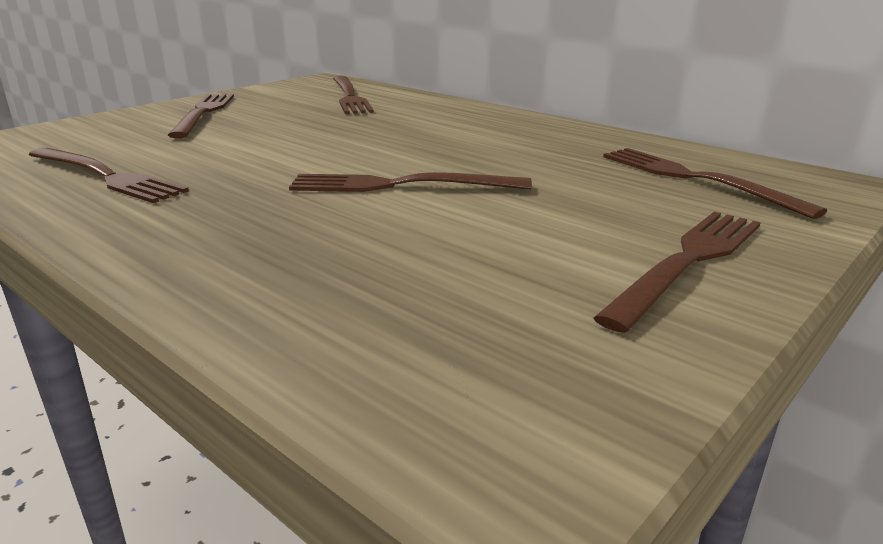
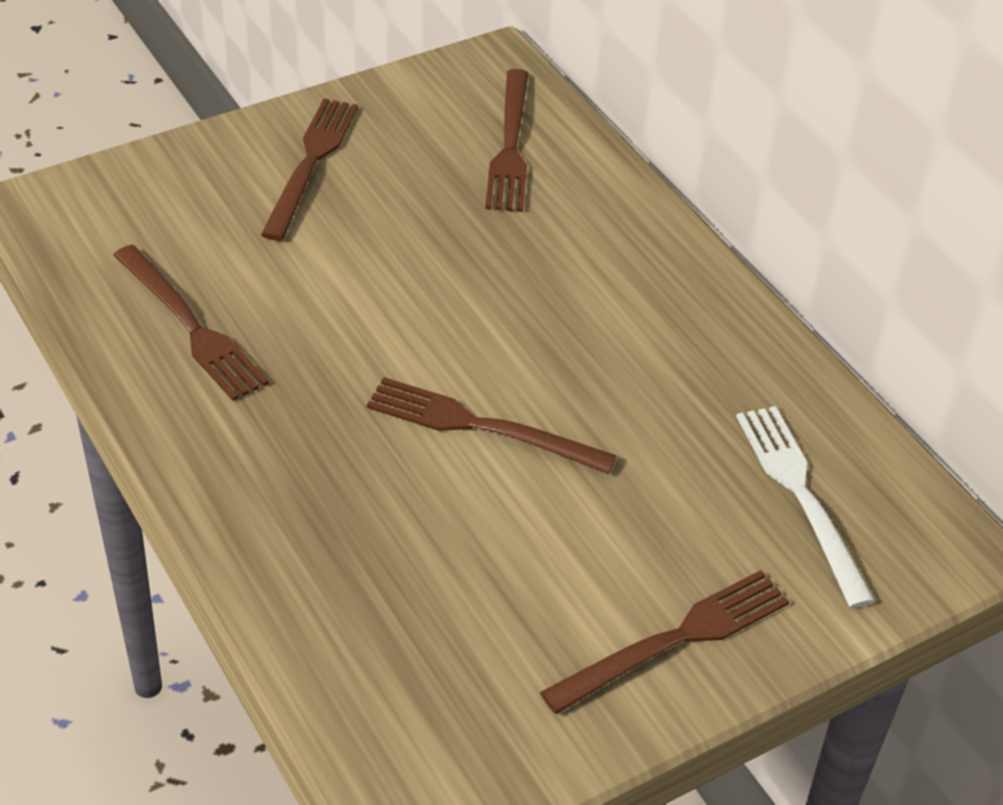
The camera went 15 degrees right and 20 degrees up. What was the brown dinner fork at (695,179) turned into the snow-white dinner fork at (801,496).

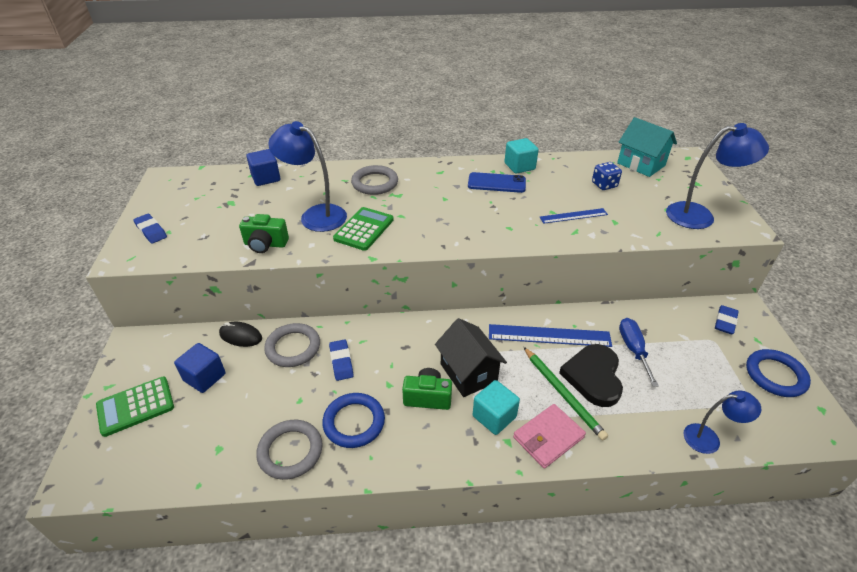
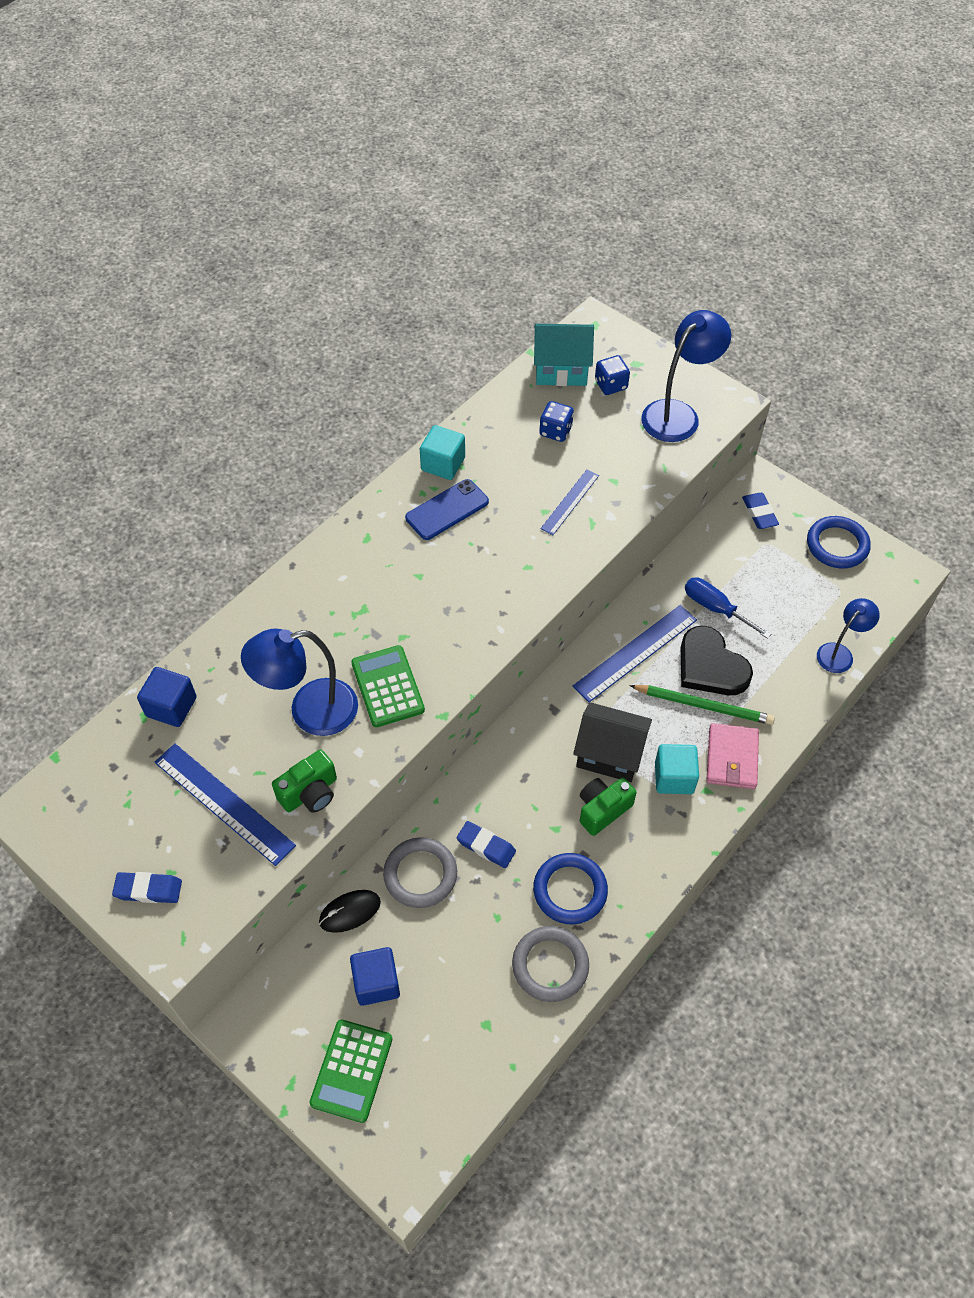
The camera went 45 degrees left and 15 degrees up. The second view lost the ash-grey ring at (375,183). The second view gained the blue dice at (611,385). The second view gained the blue straightedge at (223,803).

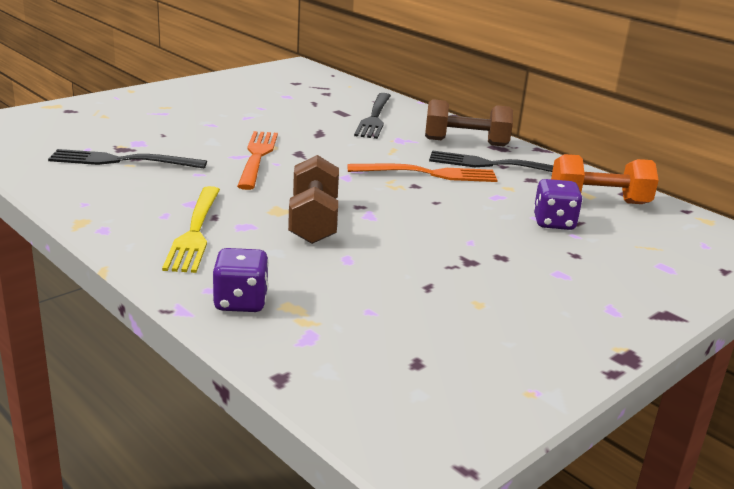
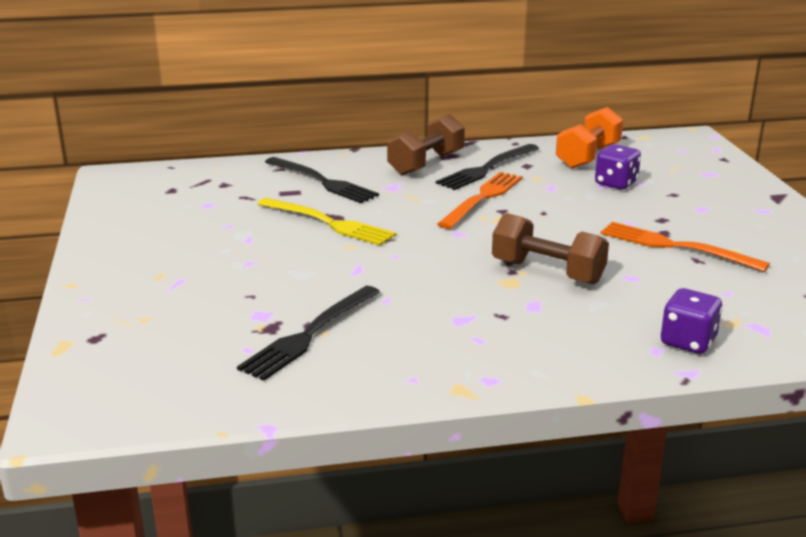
The camera went 55 degrees left and 0 degrees up. The orange-coloured dinner fork ended up elsewhere, having gone from (257,157) to (674,246). The golden dinner fork ended up elsewhere, having gone from (195,232) to (330,223).

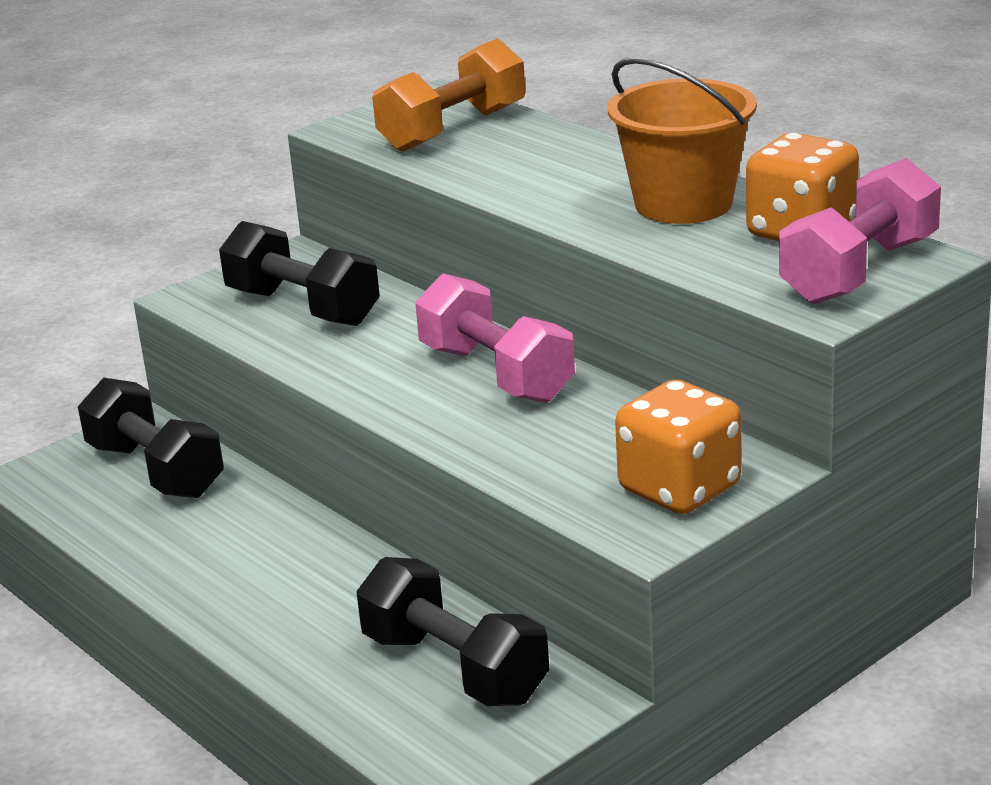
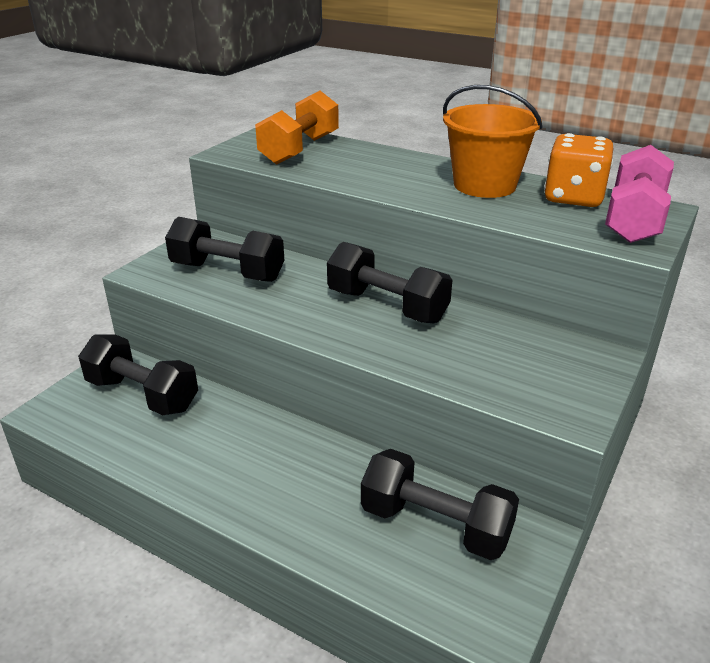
The camera went 20 degrees left and 5 degrees up. What was the rose-pink hand weight at (496,374) turned into the ebony hand weight at (387,306). The second view lost the orange-coloured dice at (679,489).

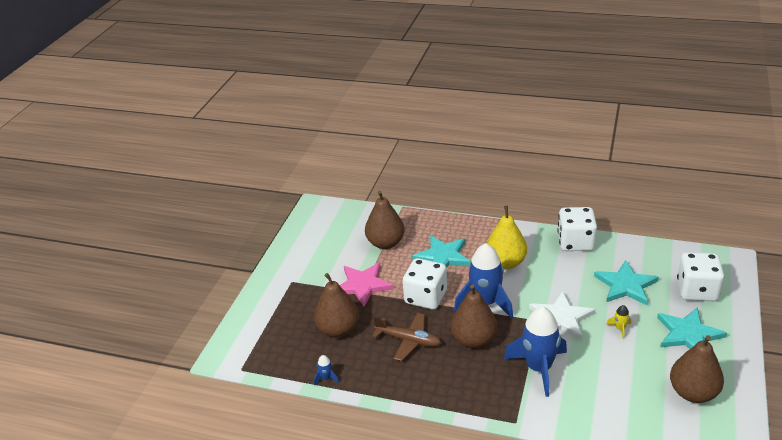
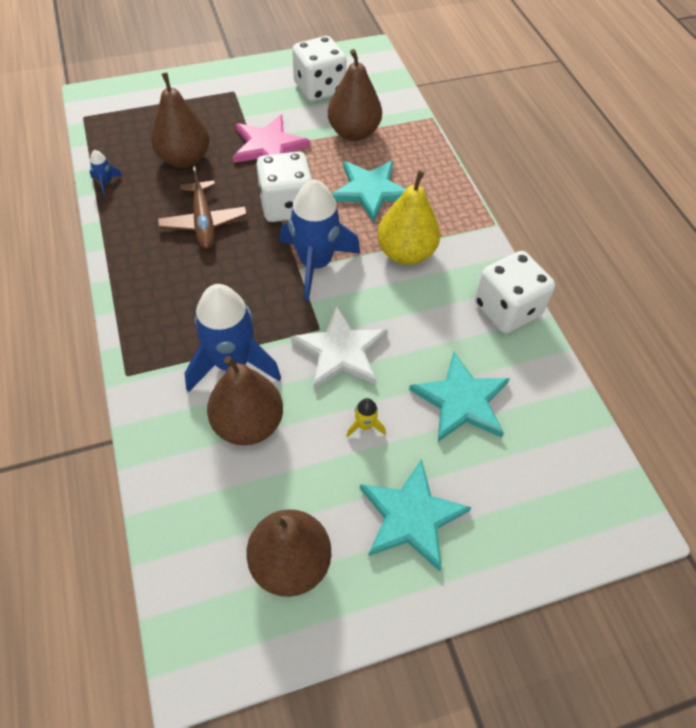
The camera went 50 degrees right and 20 degrees up. The snow-white dice ended up elsewhere, having gone from (697,290) to (319,88). The brown toy pear ended up elsewhere, having gone from (474,340) to (248,423).

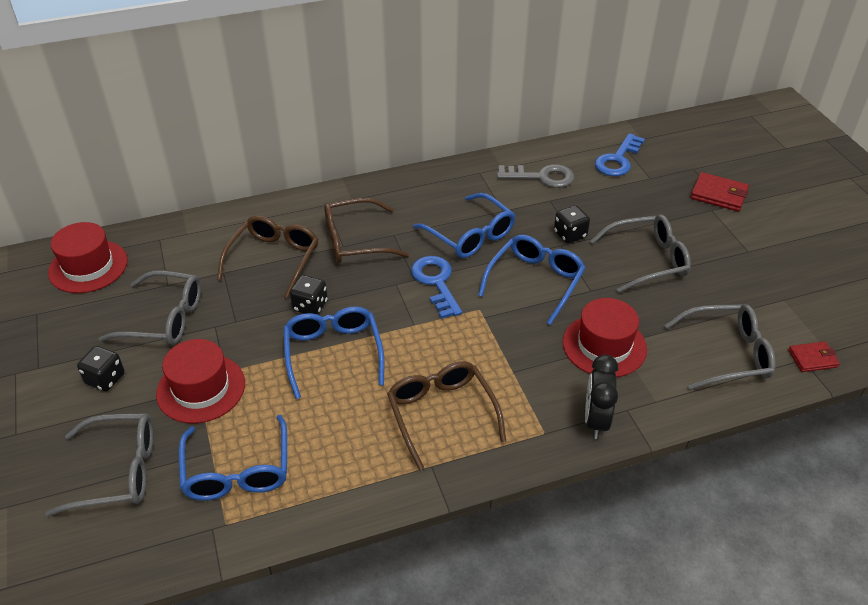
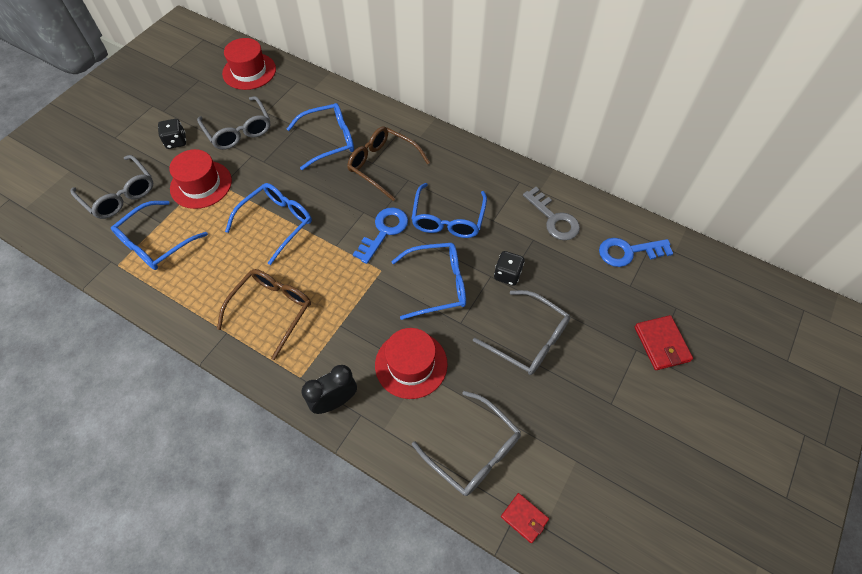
The camera went 50 degrees right and 15 degrees up. What was the brown glasses at (274,259) turned into the blue glasses at (329,140). The second view lost the ebony dice at (310,306).

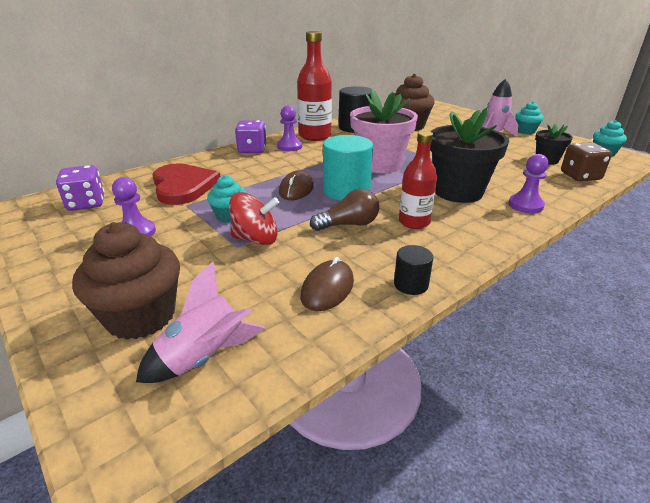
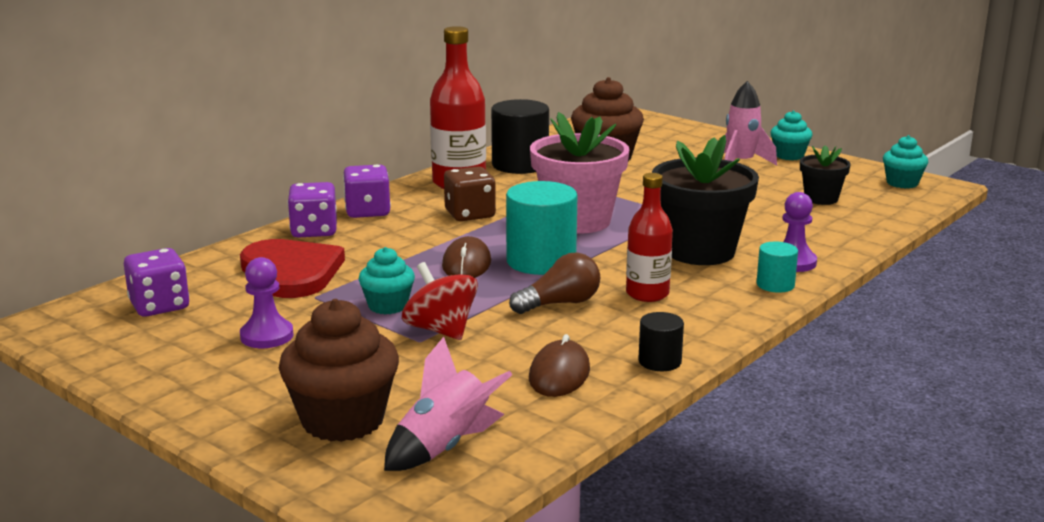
The camera went 10 degrees left and 10 degrees down. The second view lost the violet game pawn at (289,146). The brown dice ended up elsewhere, having gone from (580,176) to (470,214). The red spinning top at (256,239) ended up facing another way, 120 degrees counterclockwise from before. The second view gained the violet dice at (314,231). The second view gained the teal solid cylinder at (775,285).

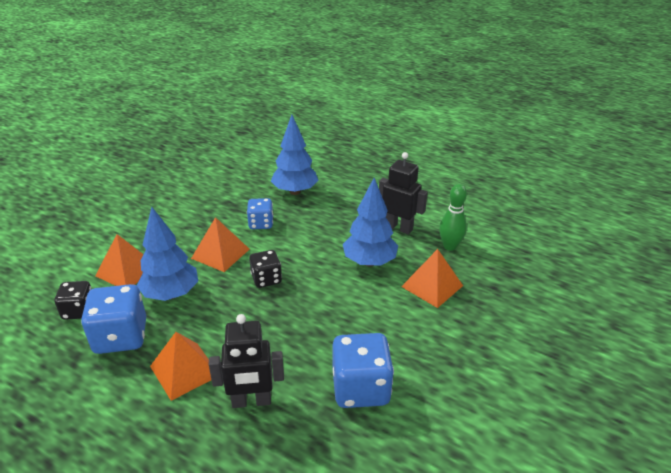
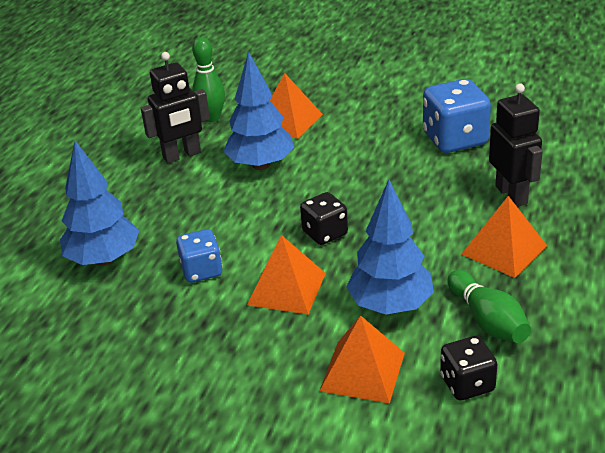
The camera went 100 degrees left and 0 degrees up. The ebony toy robot at (398,227) ended up facing another way, 135 degrees counterclockwise from before. Where the blue dice stood at (121,337), the leaf-green bowling pin came to stand at (487,320).

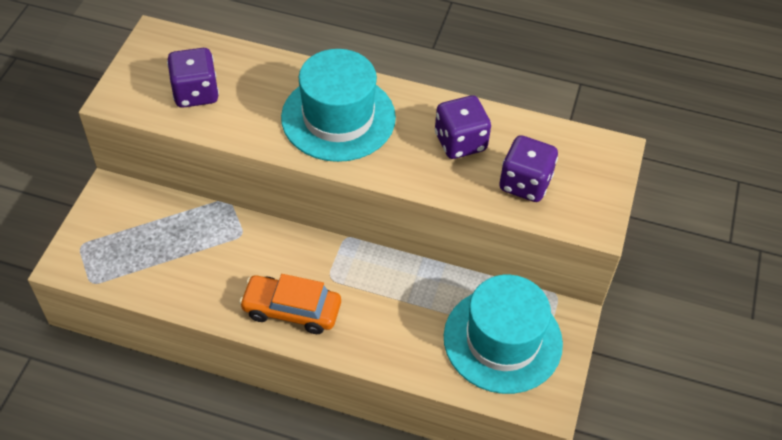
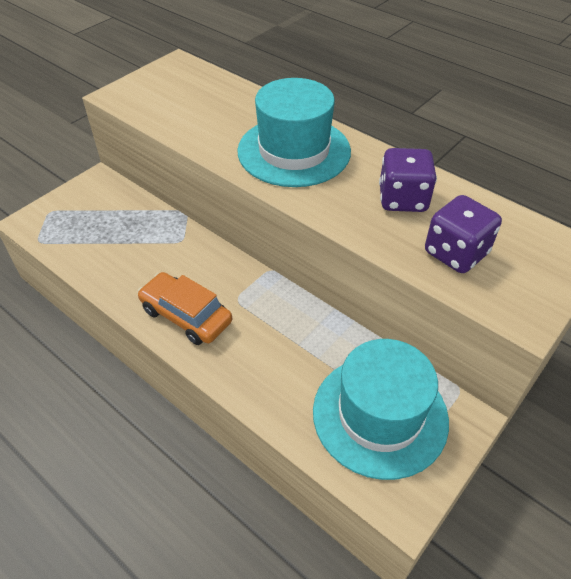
The camera went 25 degrees right and 5 degrees down. The second view lost the violet dice at (196,93).

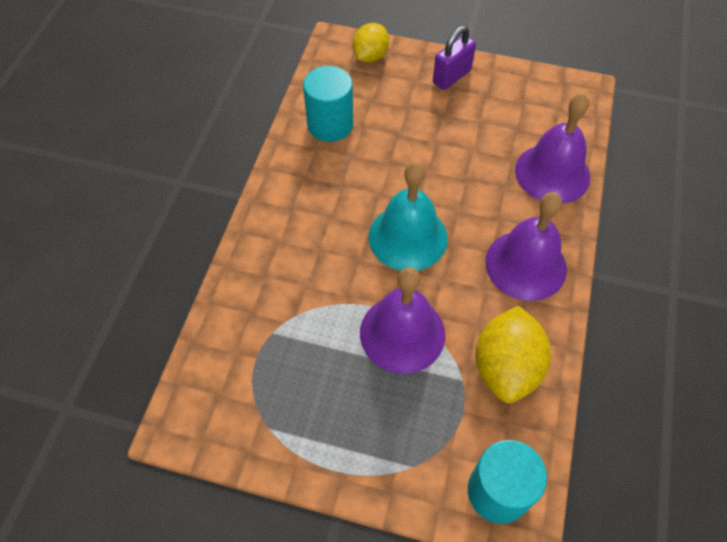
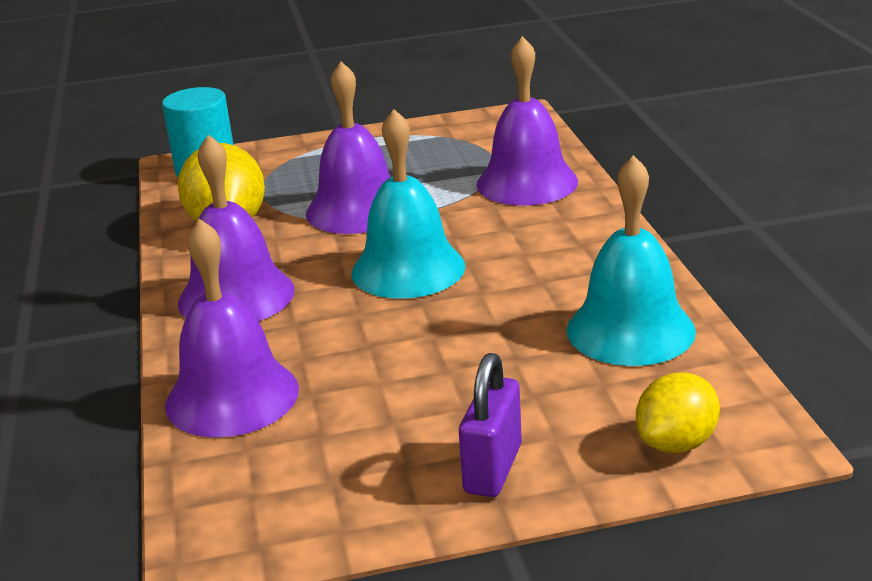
The camera went 155 degrees right and 30 degrees down. The golden citrus fruit at (370,56) ended up facing another way, 45 degrees clockwise from before. Where the teal solid cylinder stood at (330,124), the teal bell came to stand at (630,330). The second view gained the violet bell at (527,182).

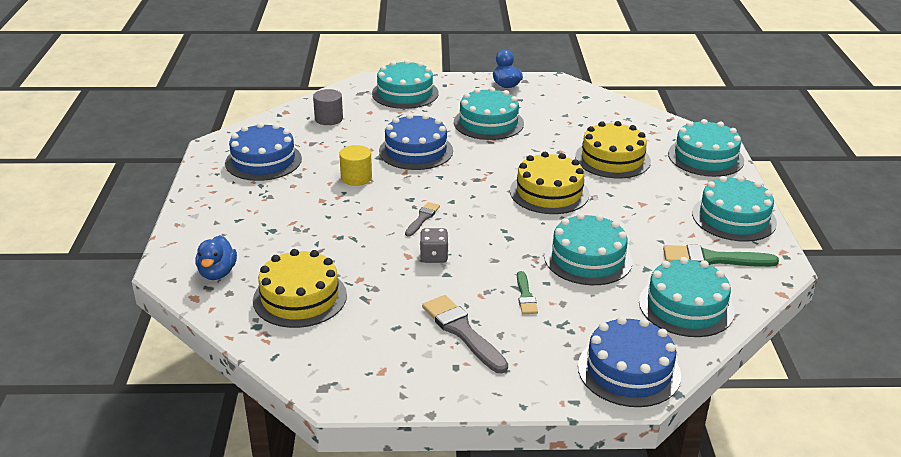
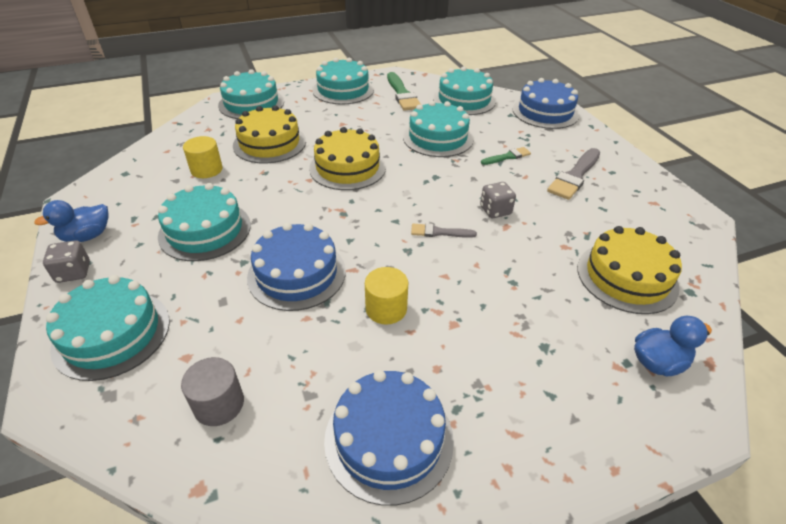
The camera went 110 degrees left and 10 degrees up. The second view gained the golden solid cylinder at (206,170). The second view gained the ash-grey dice at (73,272).

